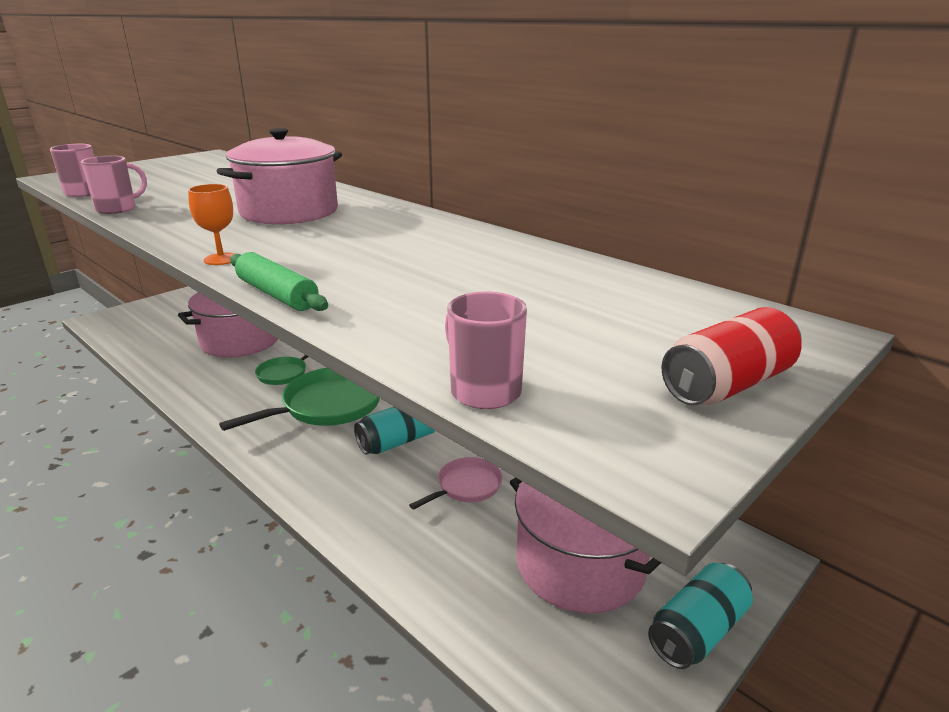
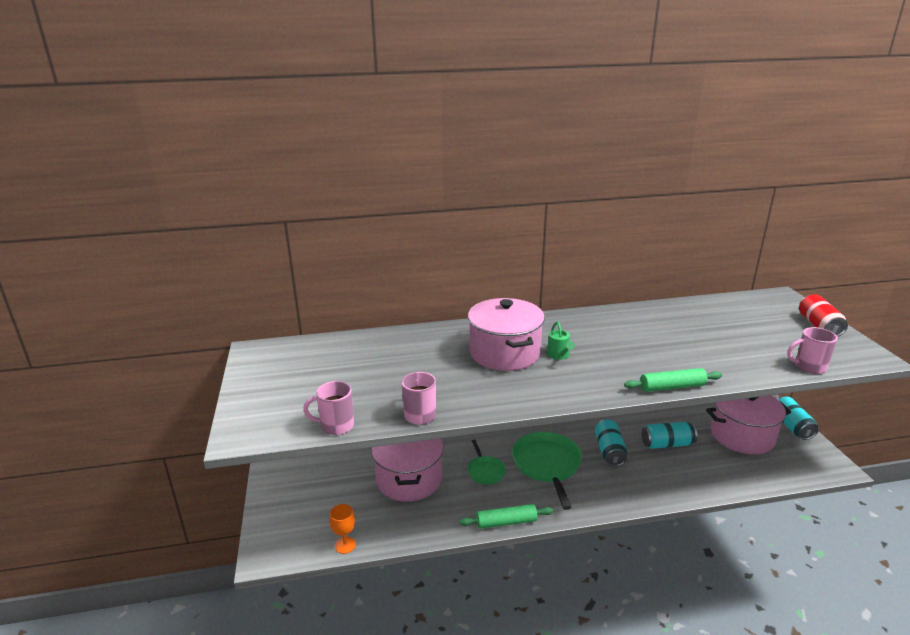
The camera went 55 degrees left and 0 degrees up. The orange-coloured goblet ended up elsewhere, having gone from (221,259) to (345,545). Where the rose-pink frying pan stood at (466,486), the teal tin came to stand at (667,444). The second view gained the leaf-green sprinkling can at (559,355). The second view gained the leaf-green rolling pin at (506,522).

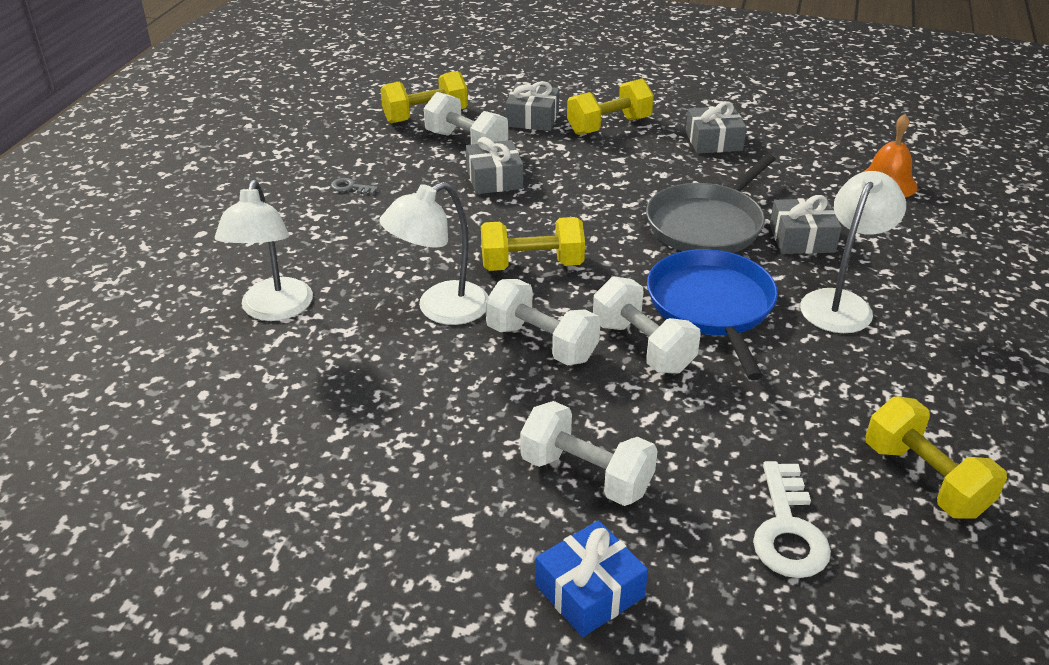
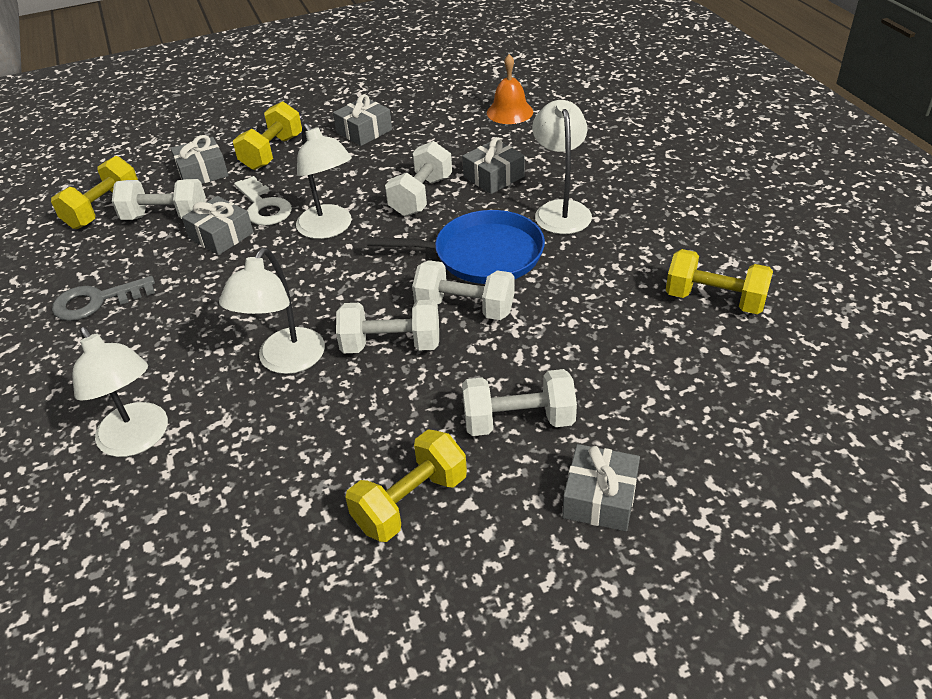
The camera went 35 degrees left and 5 degrees up. Where the ash-grey frying pan stood at (707,224), the snow-white hand weight came to stand at (421,196). The size of the ash-grey key at (350,187) changed by a factor of 2.04. The golden hand weight ended up elsewhere, having gone from (532,265) to (410,502). The blue frying pan at (712,306) ended up facing another way, 135 degrees clockwise from before. The snow-white key ended up elsewhere, having gone from (788,529) to (263,206). What was the blue present at (589,591) turned into the ash-grey present at (600,498). The second view gained the snow-white desk lamp at (329,229).

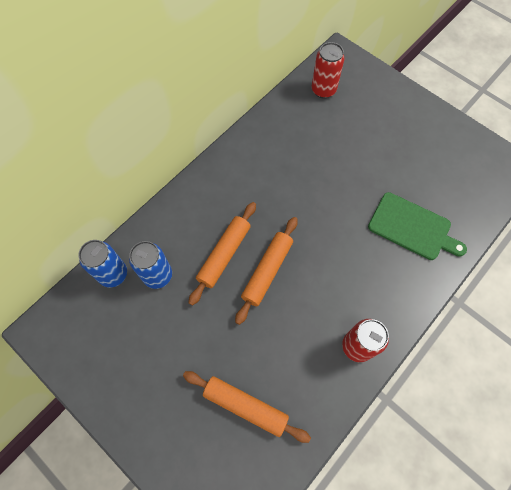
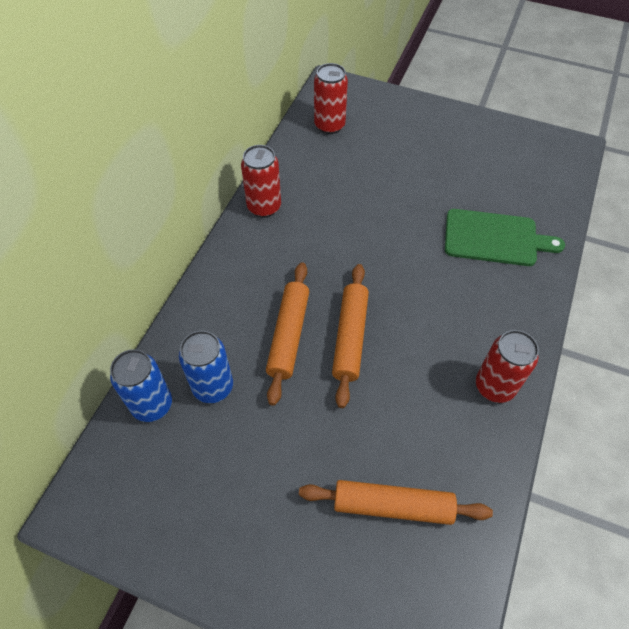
The camera went 20 degrees left and 10 degrees down. The second view gained the red tin at (264,207).

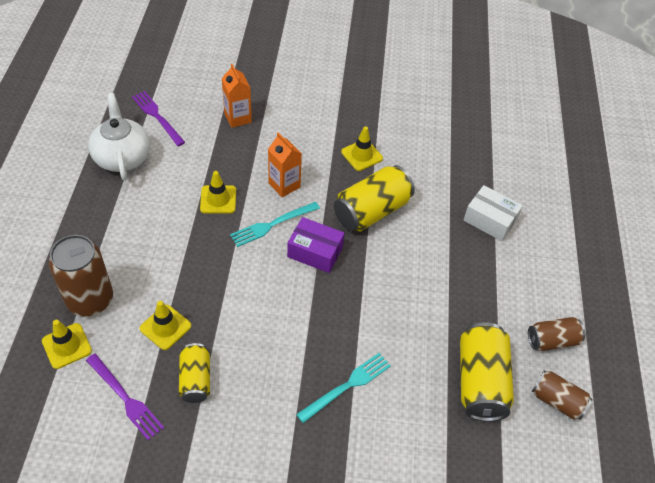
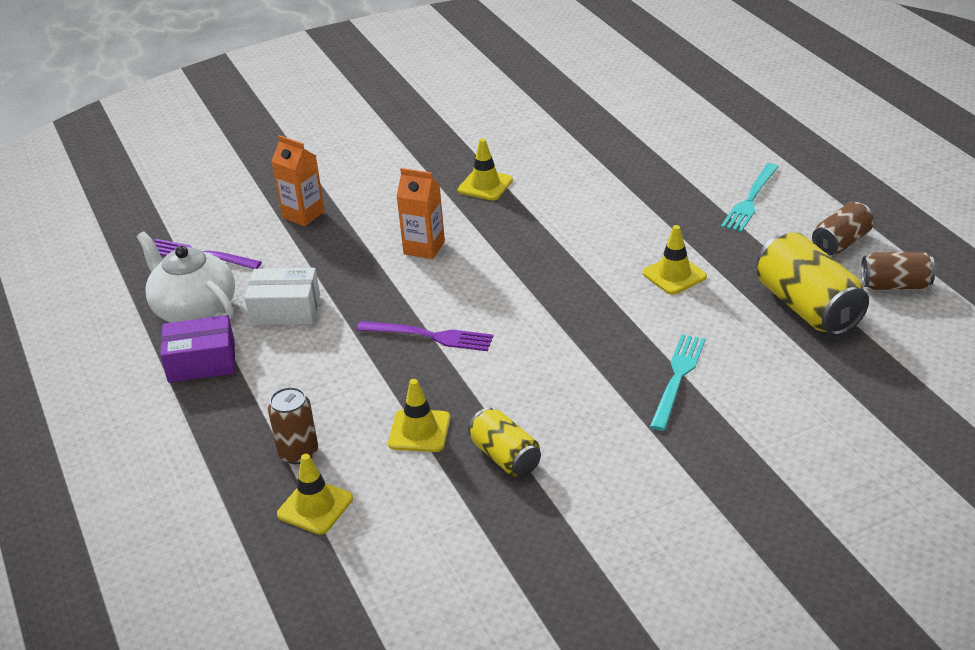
The camera went 25 degrees left and 15 degrees down. The second view lost the golden tin at (371,211). The golden safety cone ended up elsewhere, having gone from (218,199) to (674,275). The snow-white box ended up elsewhere, having gone from (490,220) to (285,310). The teal dinner fork ended up elsewhere, having gone from (272,225) to (750,200). The violet box ended up elsewhere, having gone from (315,252) to (201,362). The size of the brown tin at (90,300) changed by a factor of 0.60. The violet dinner fork ended up elsewhere, having gone from (125,398) to (430,336).

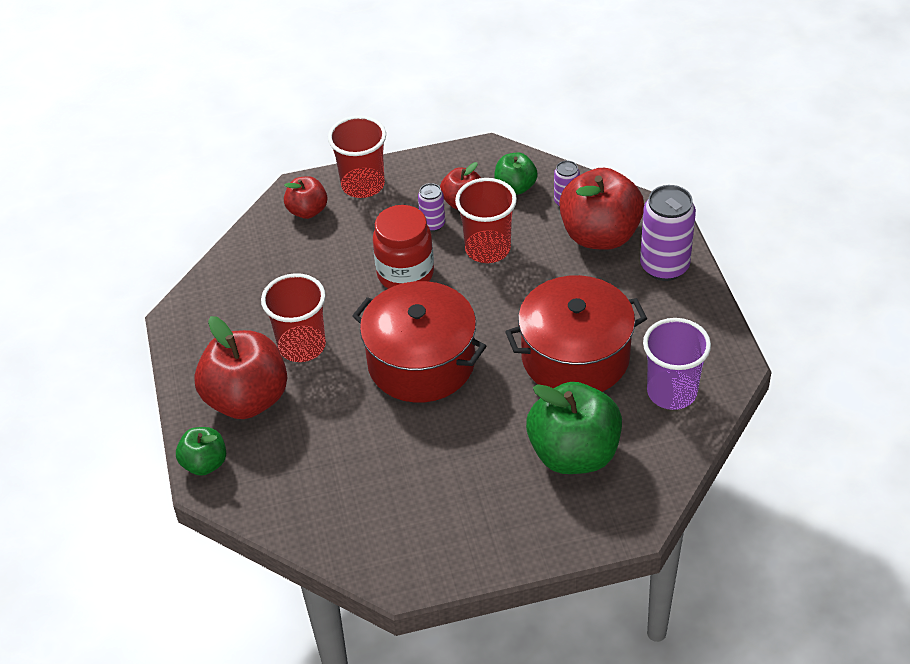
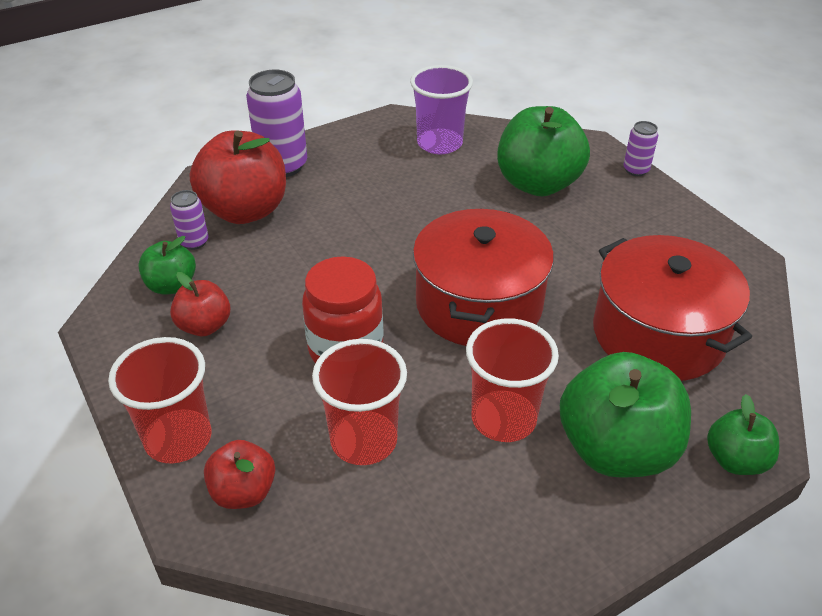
The camera went 110 degrees left and 5 degrees down. The red cup ended up elsewhere, having gone from (487,249) to (364,440). The violet tin ended up elsewhere, having gone from (432,224) to (636,170). The red pot ended up elsewhere, having gone from (575,356) to (658,334). What was the red toy apple at (247,399) turned into the leaf-green toy apple at (616,449).

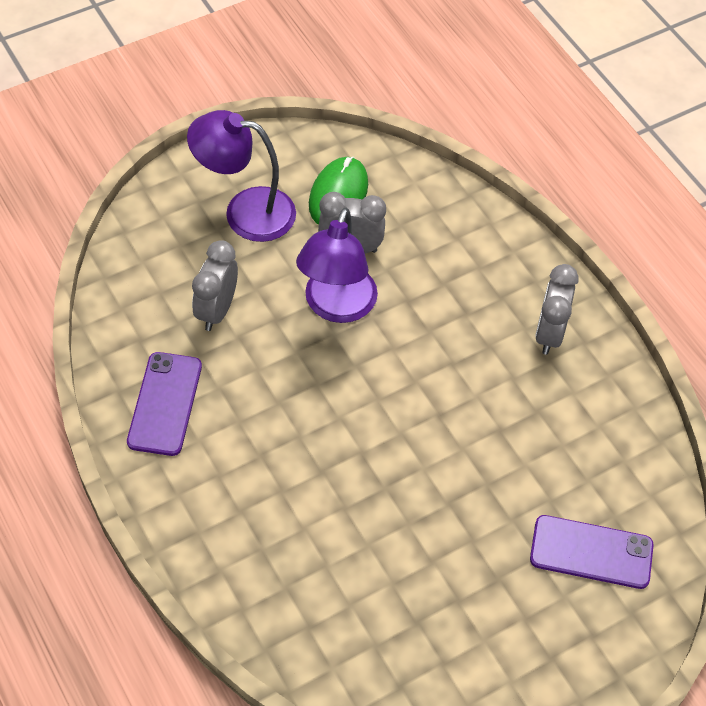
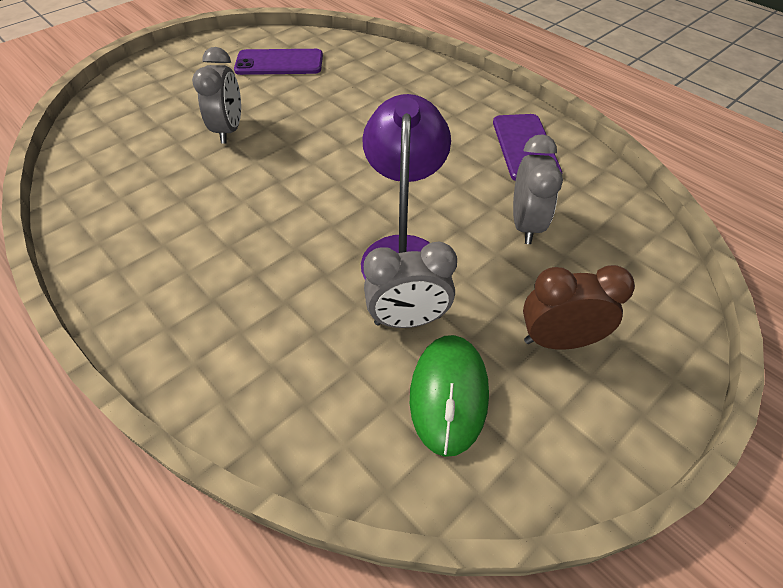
The camera went 170 degrees right and 5 degrees down. Where the violet desk lamp stood at (245,211), the brown alarm clock came to stand at (558,340). The ash-grey alarm clock ended up elsewhere, having gone from (549,333) to (229,130). The violet mobile phone ended up elsewhere, having gone from (591,552) to (279,63).

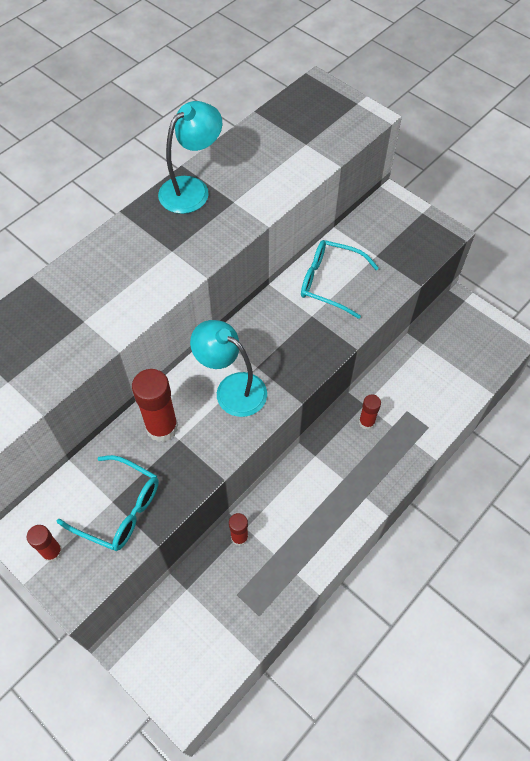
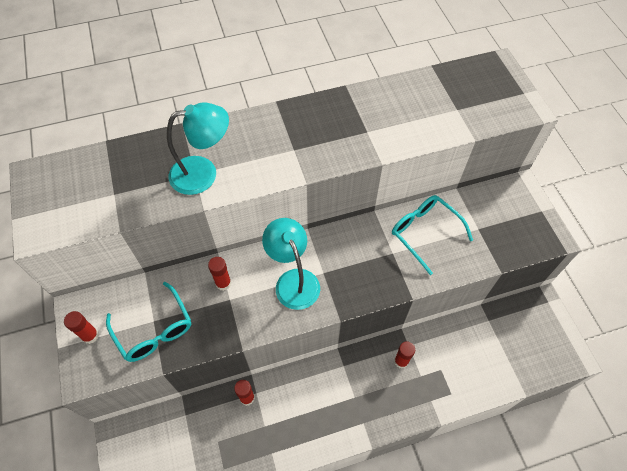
The camera went 30 degrees right and 0 degrees up. The teal desk lamp ended up elsewhere, having gone from (192,189) to (203,173). The size of the red stick of glue at (162,427) changed by a factor of 0.57.

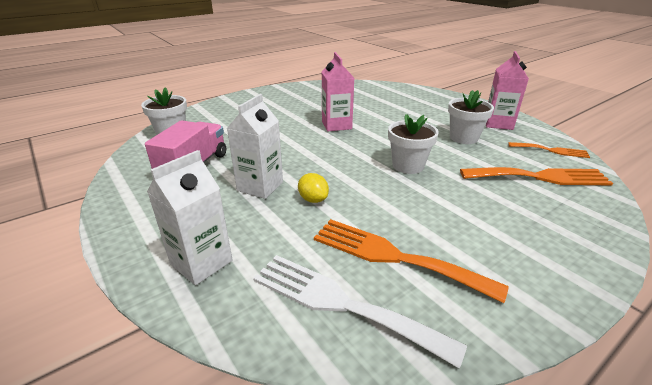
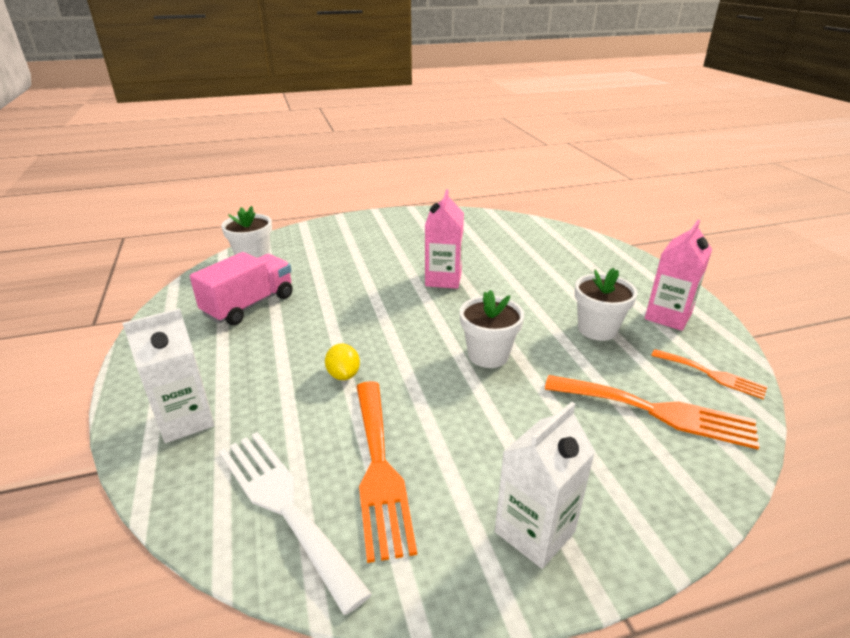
The camera went 20 degrees right and 0 degrees up. The snow-white juice carton ended up elsewhere, having gone from (260,186) to (534,532). The orange-coloured dinner fork at (394,256) ended up facing another way, 150 degrees counterclockwise from before.

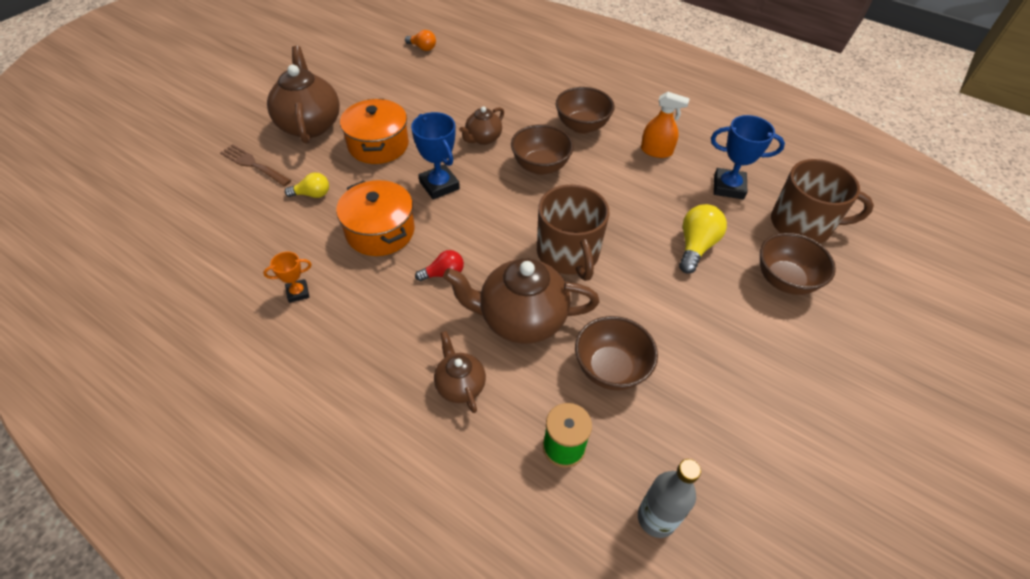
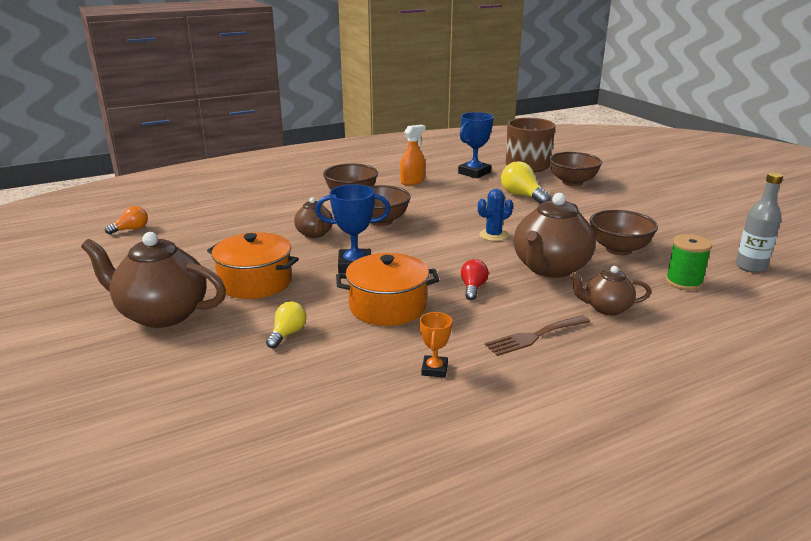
The camera went 60 degrees left and 25 degrees down. The brown dinner fork ended up elsewhere, having gone from (253,164) to (534,336). Where the brown mug stood at (568,254), the blue cactus came to stand at (493,235).

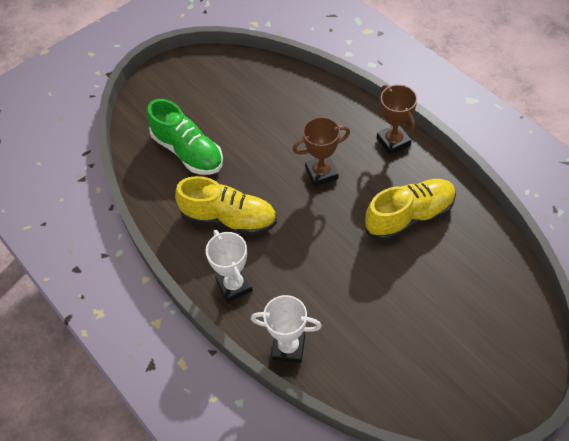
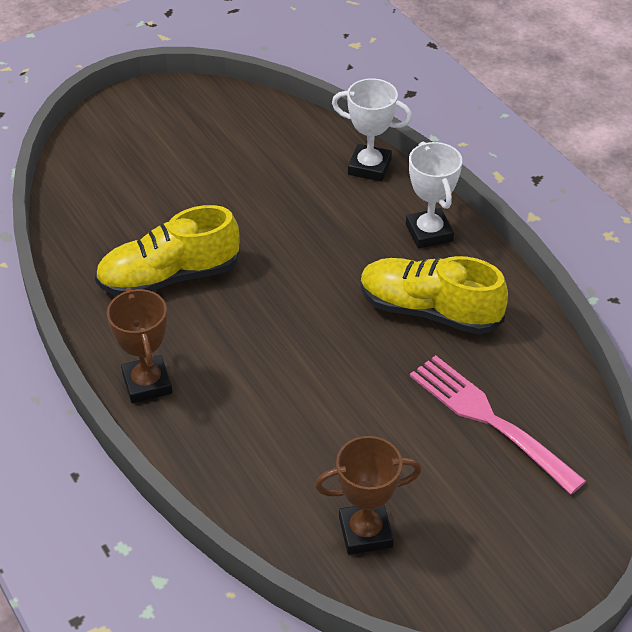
The camera went 175 degrees left and 10 degrees down. Where the leaf-green sneaker stood at (188,151), the rose-pink dinner fork came to stand at (491,420). The brown prize cup ended up elsewhere, having gone from (321,173) to (365,532).

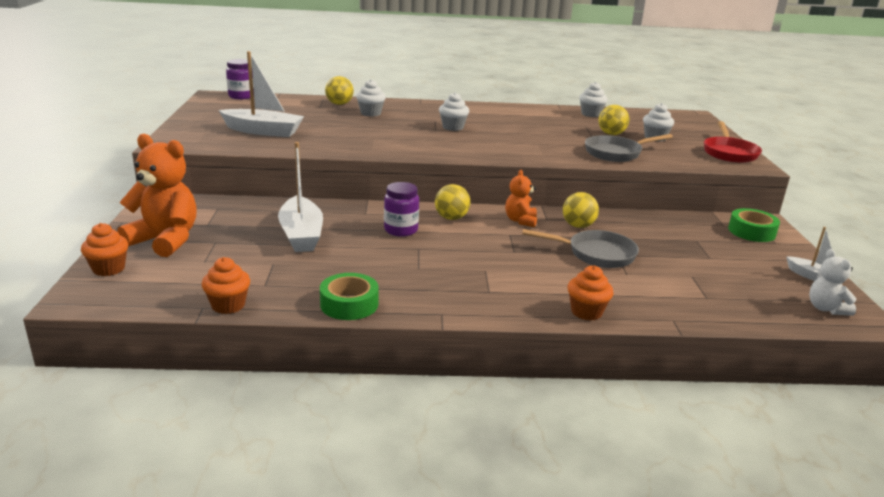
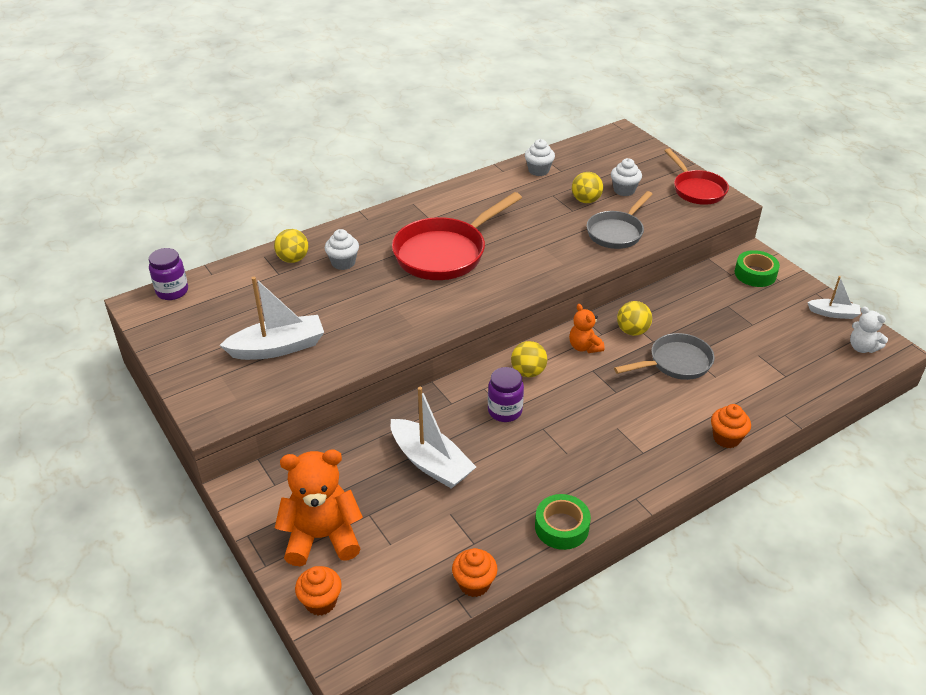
The camera went 30 degrees left and 15 degrees up. Where the snow-white cupcake stood at (453,127), the red frying pan came to stand at (445,253).

